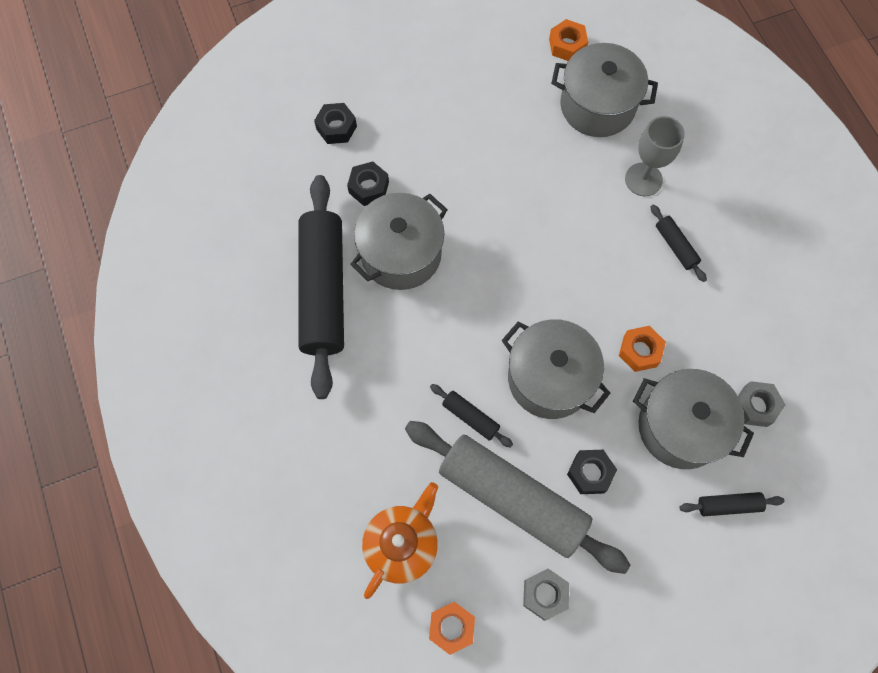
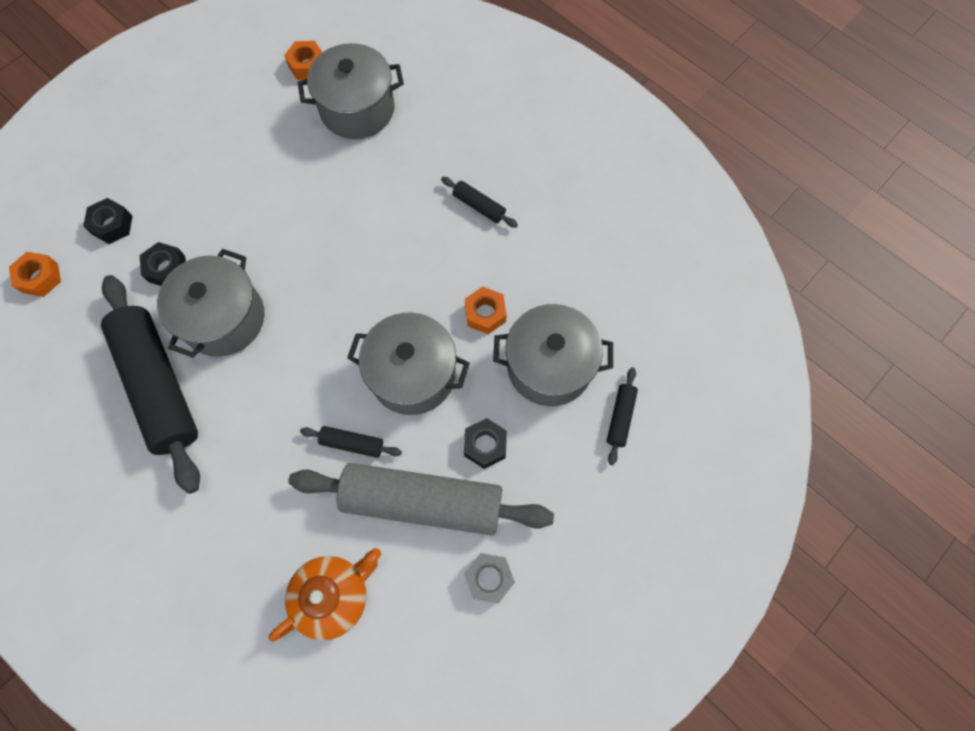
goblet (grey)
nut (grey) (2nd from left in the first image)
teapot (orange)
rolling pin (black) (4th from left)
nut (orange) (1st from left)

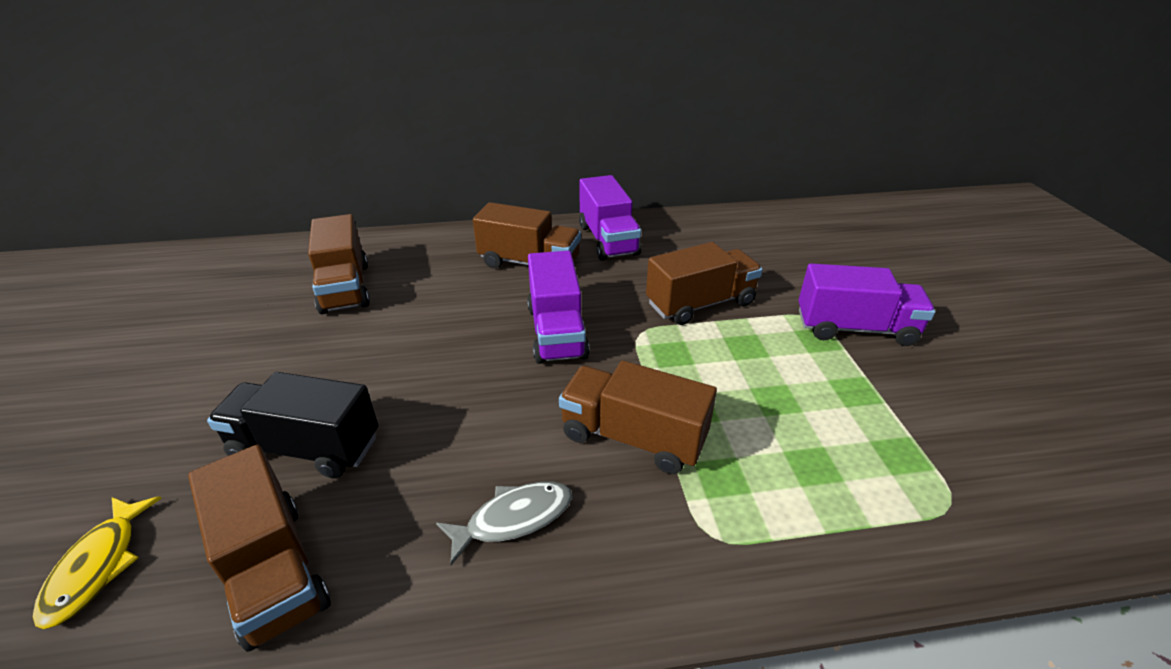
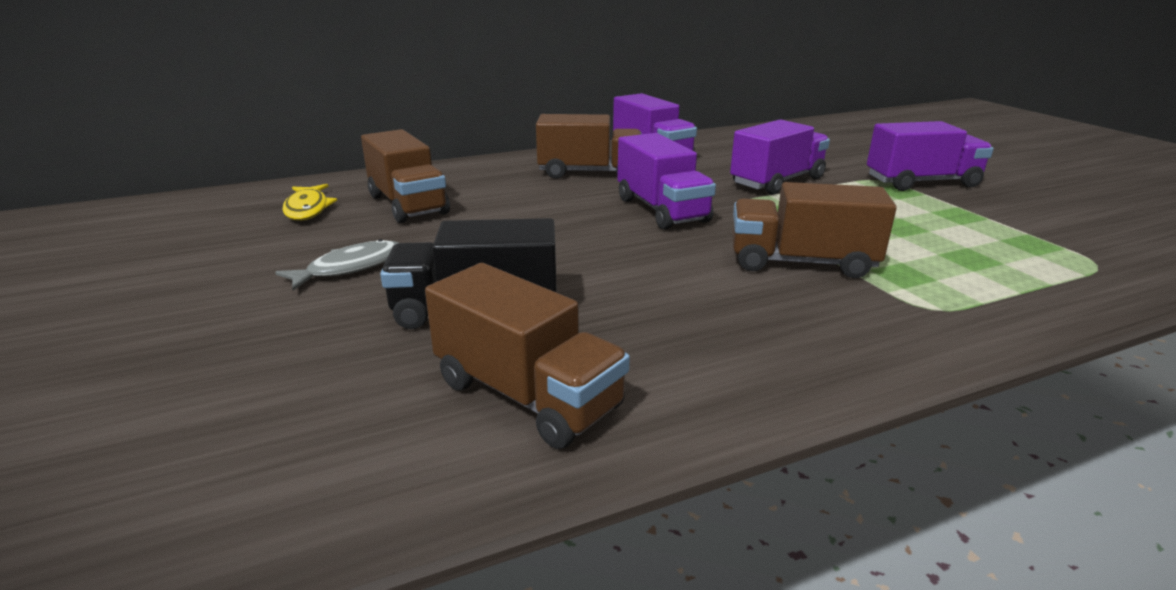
truck (purple) (3rd from left)
fish (grey)
fish (yellow)

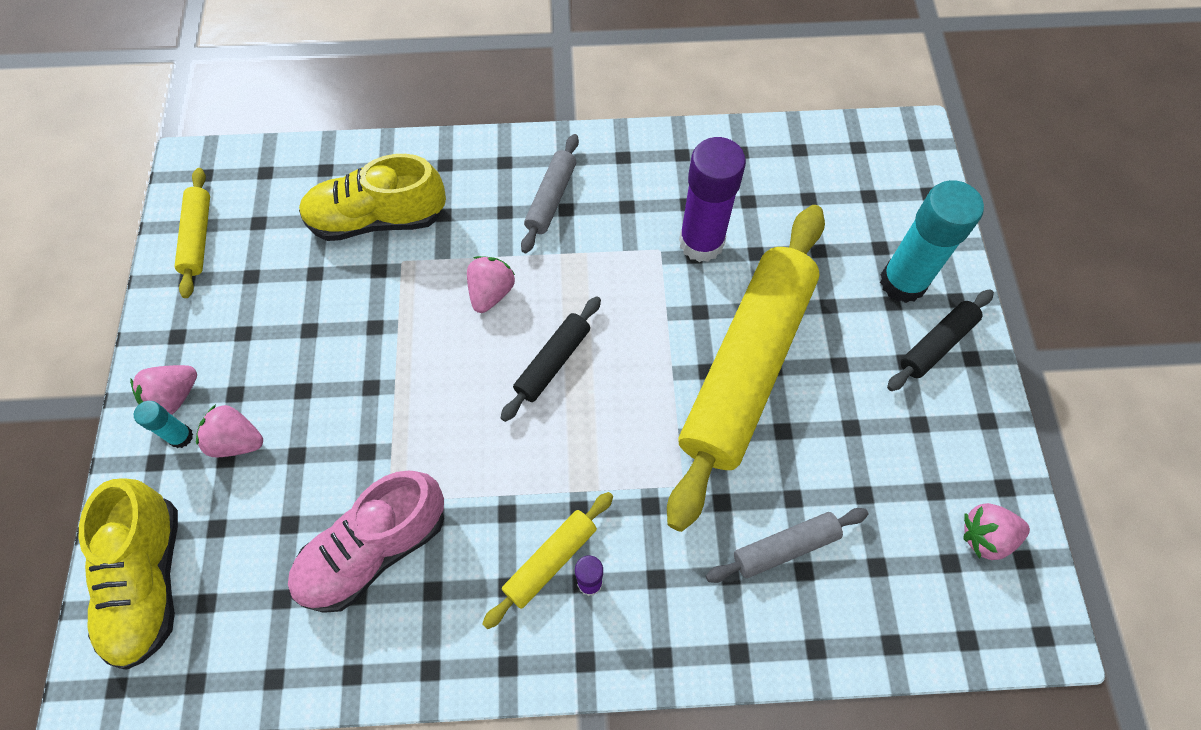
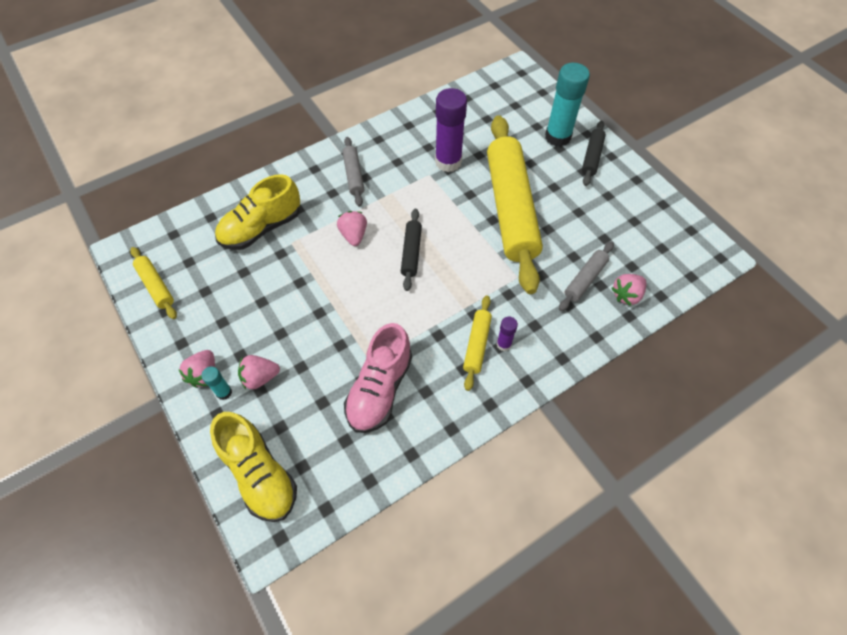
strawberry (pink) (4th from left)

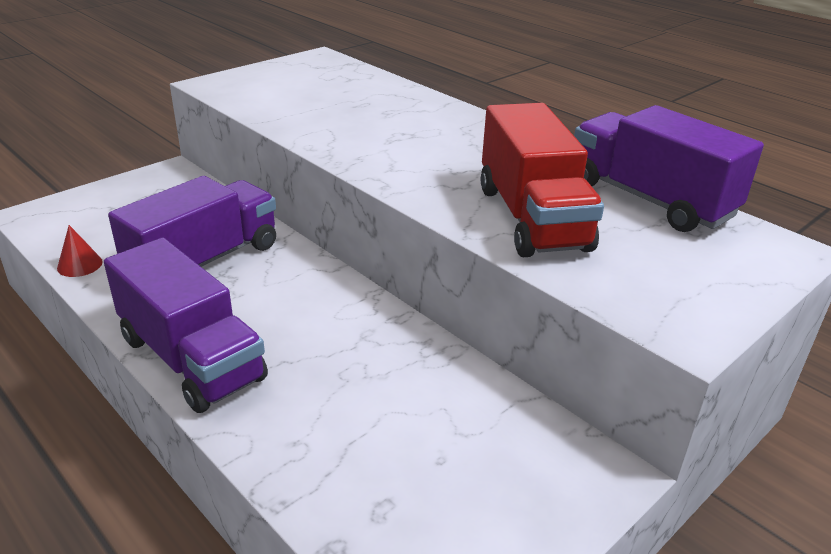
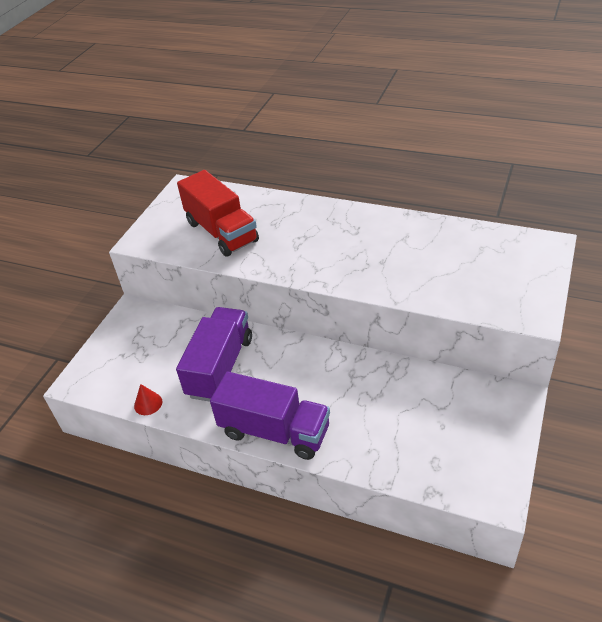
truck (red)
truck (purple) (3rd from left in the first image)

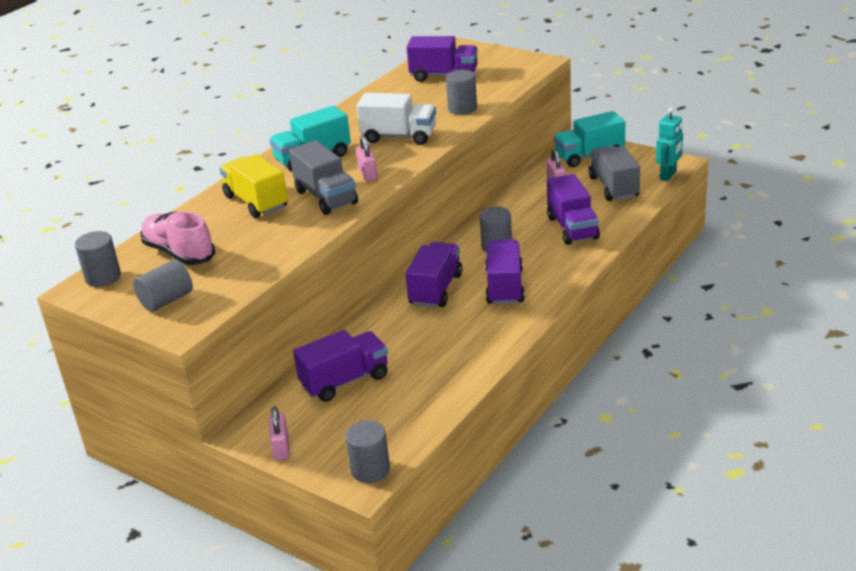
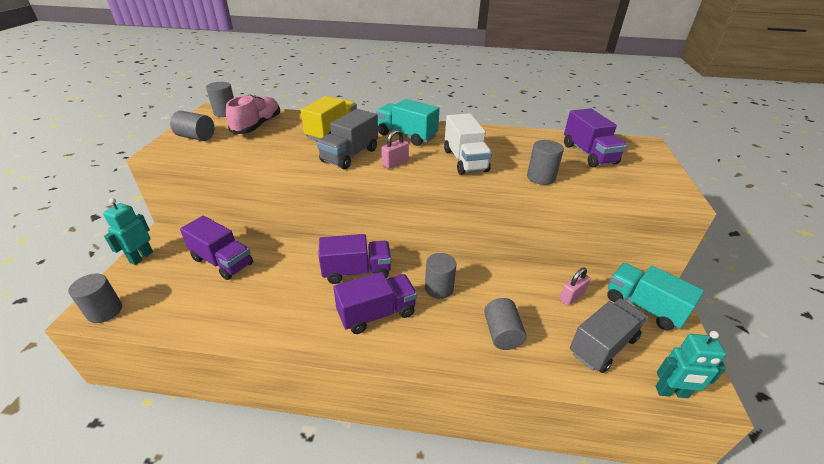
cylinder (grey) (5th from left)
robot (turquoise) (1st from left)

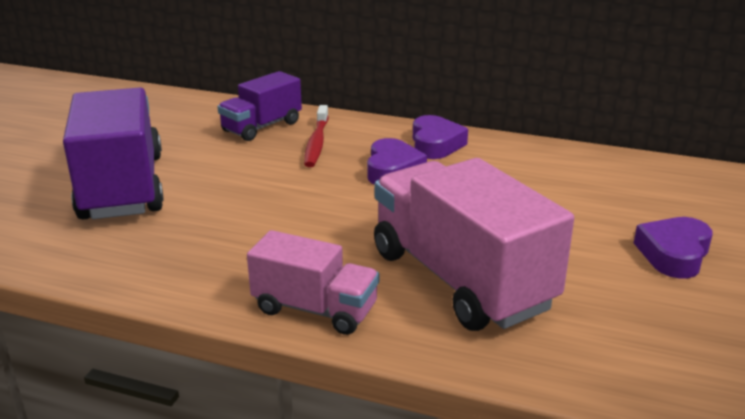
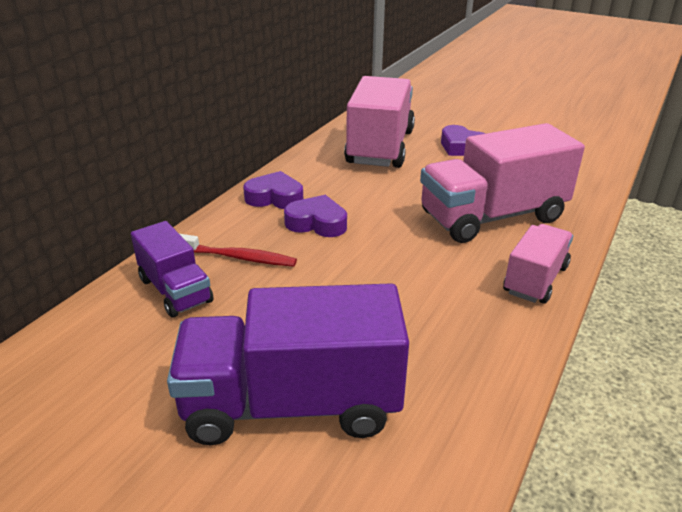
truck (pink) (1st from left)

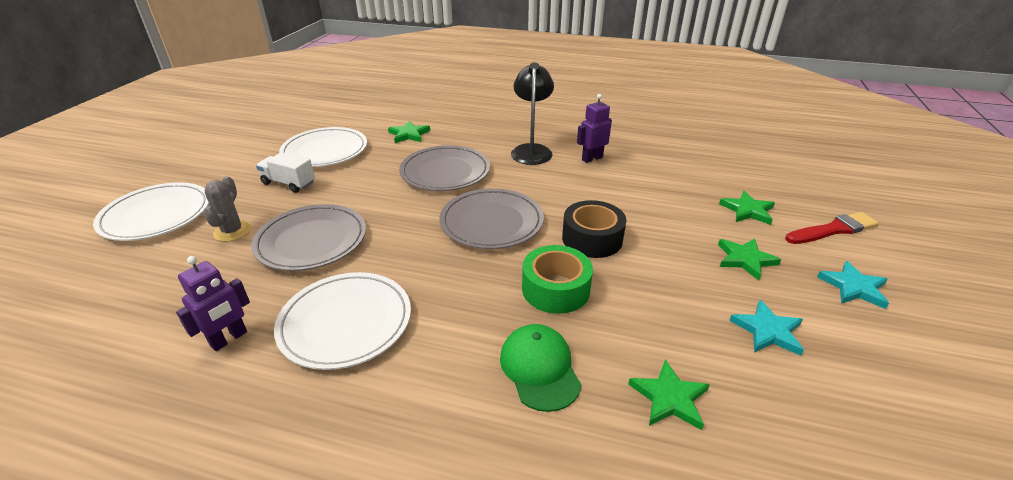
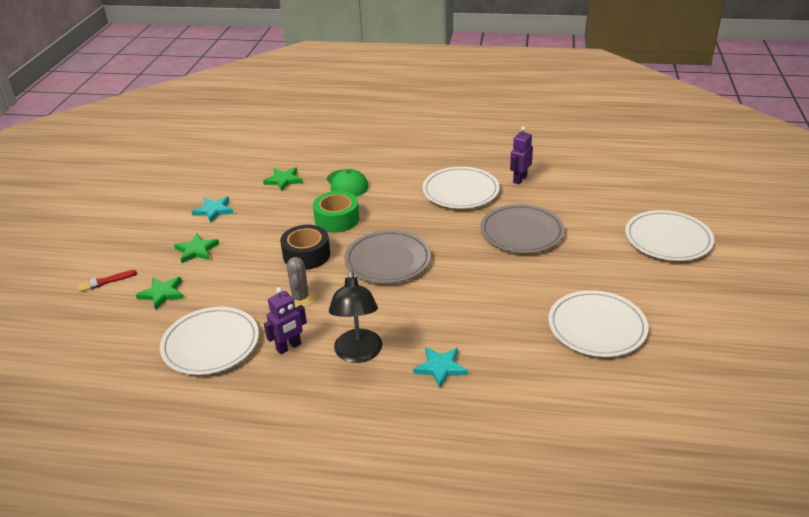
star (green) (1st from left in the first image)
plate (grey) (2nd from left in the first image)
truck (white)
cactus (grey)
brush (red)
star (turquoise) (2nd from left)
plate (white) (1st from left)

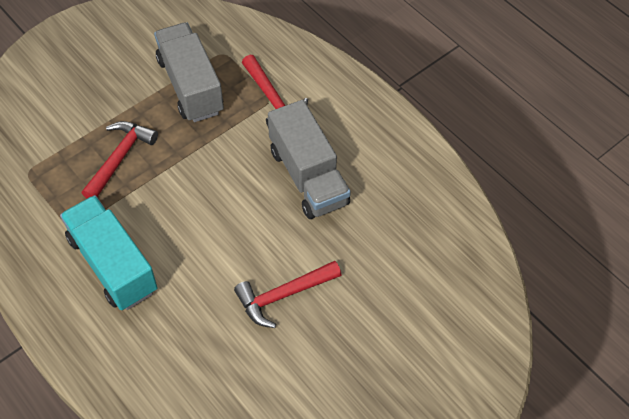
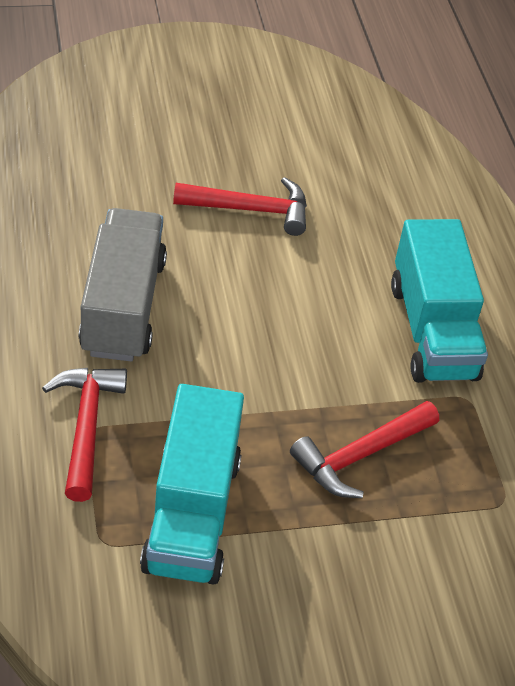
truck (turquoise) (1st from left)

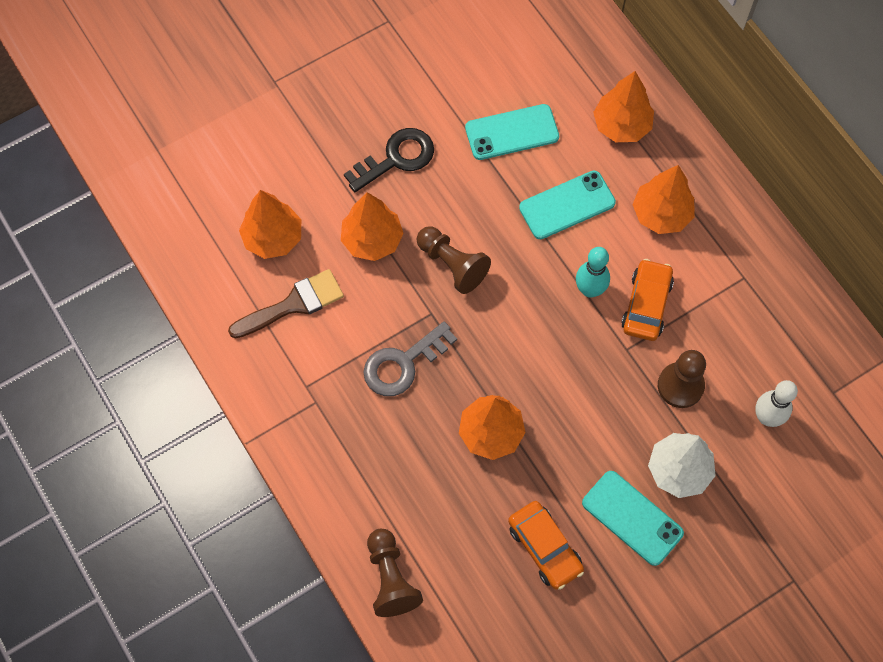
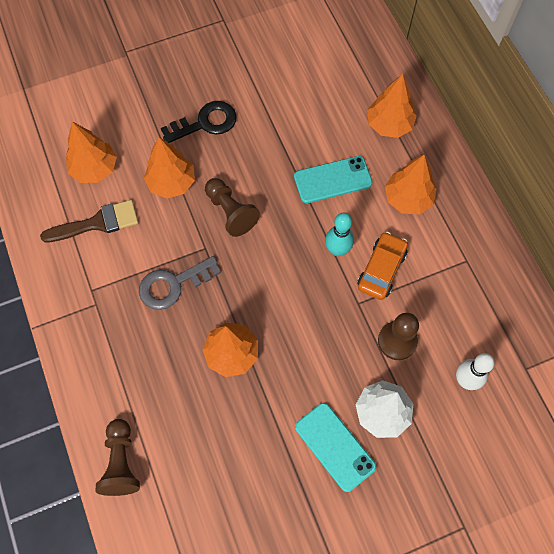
phone (turquoise) (1st from left in the first image)
car (orange) (1st from left in the first image)

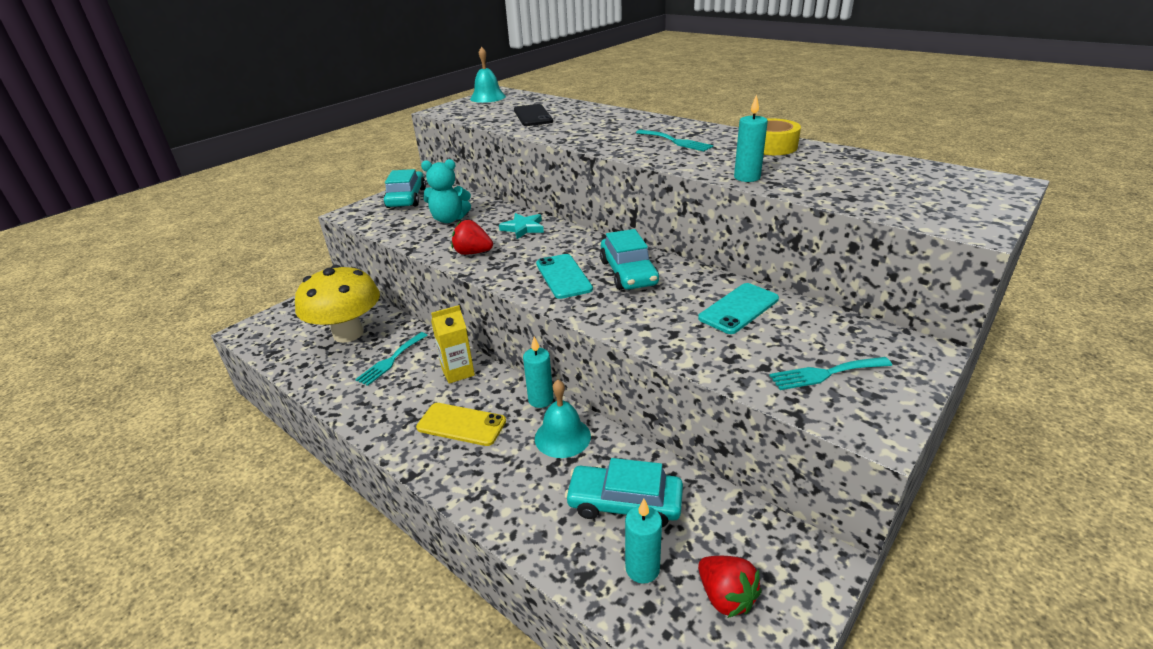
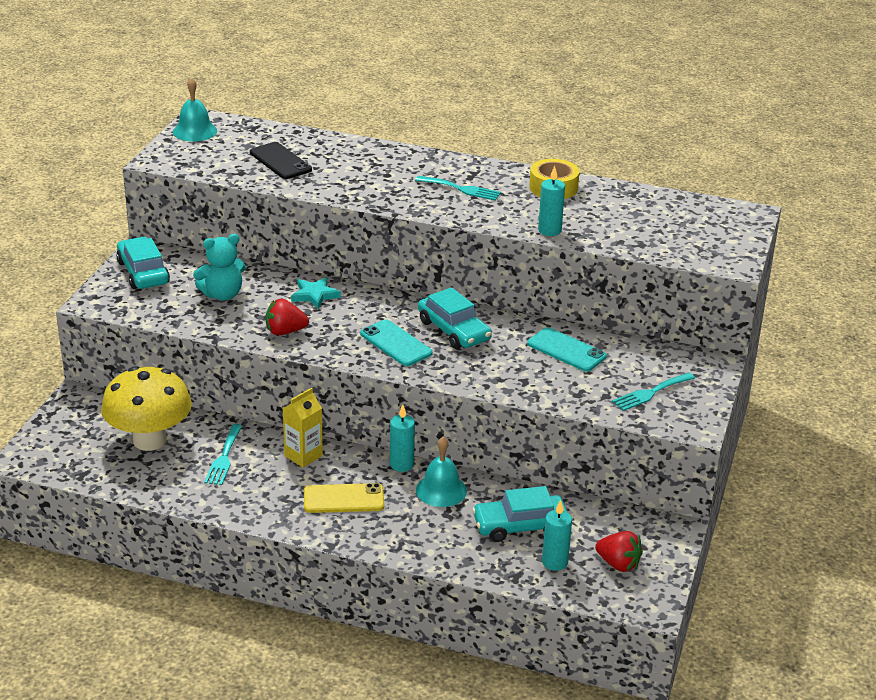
phone (turquoise) (2nd from left)

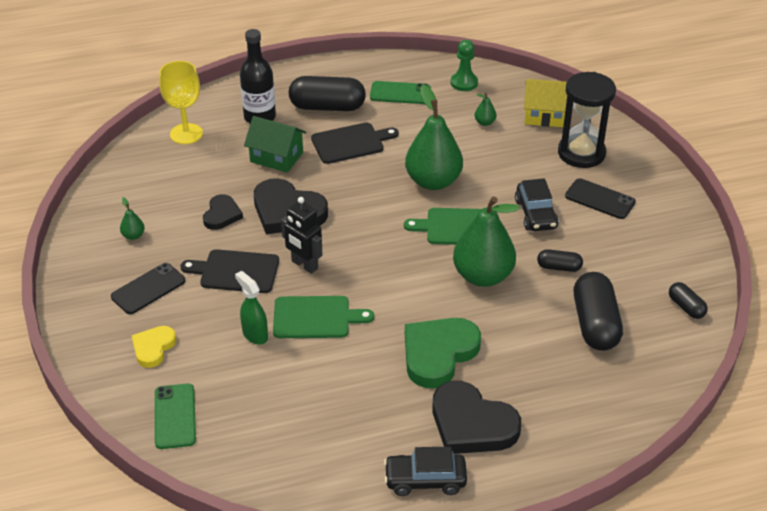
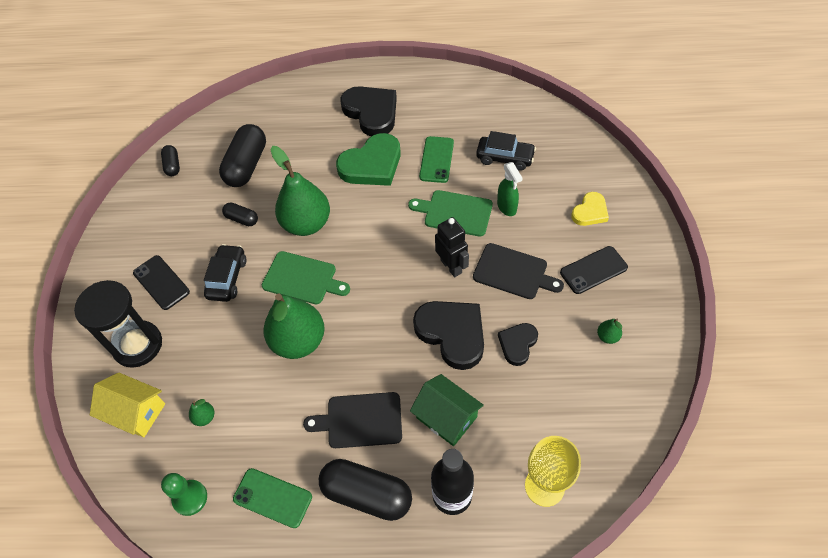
phone (green) (2nd from left)
car (black) (2nd from left)

